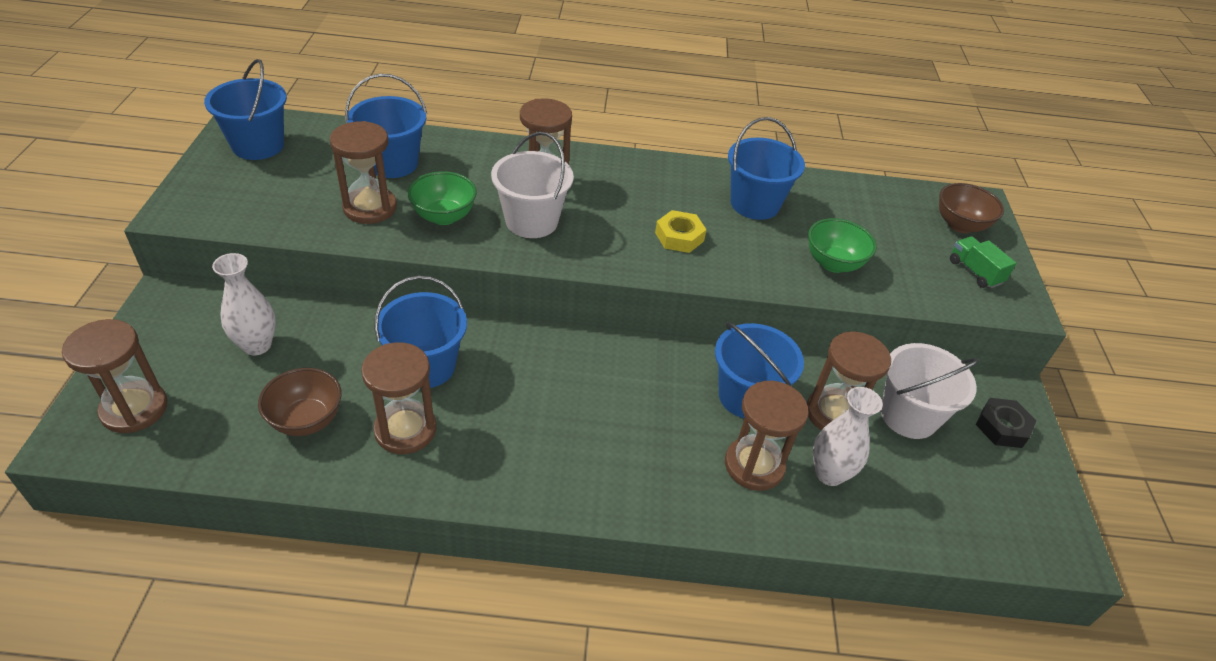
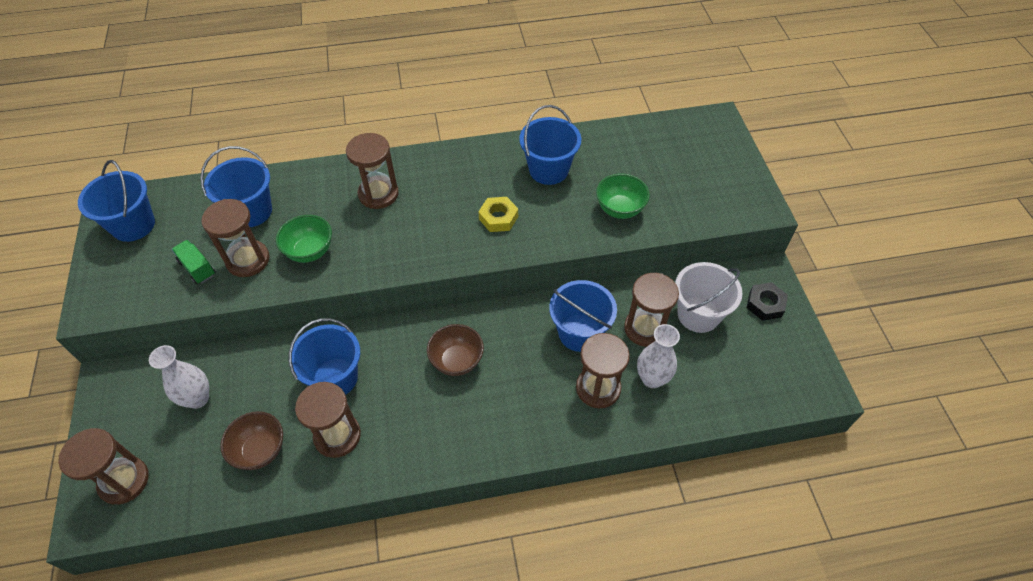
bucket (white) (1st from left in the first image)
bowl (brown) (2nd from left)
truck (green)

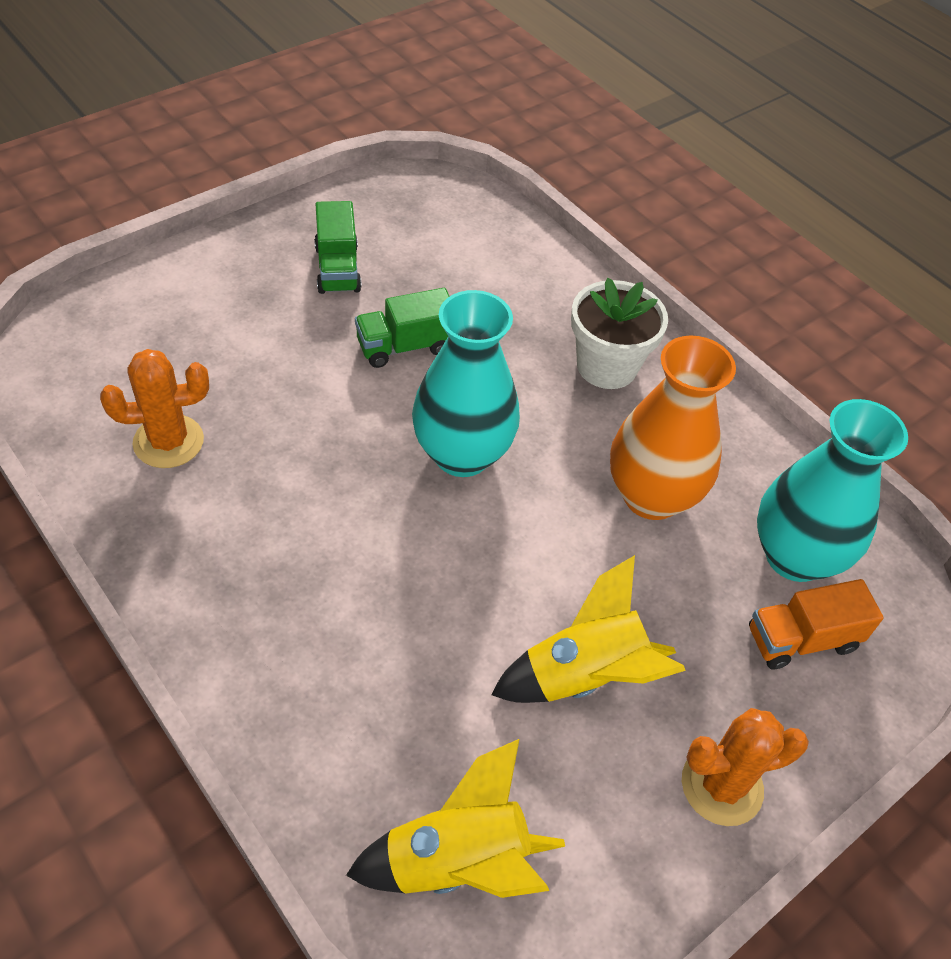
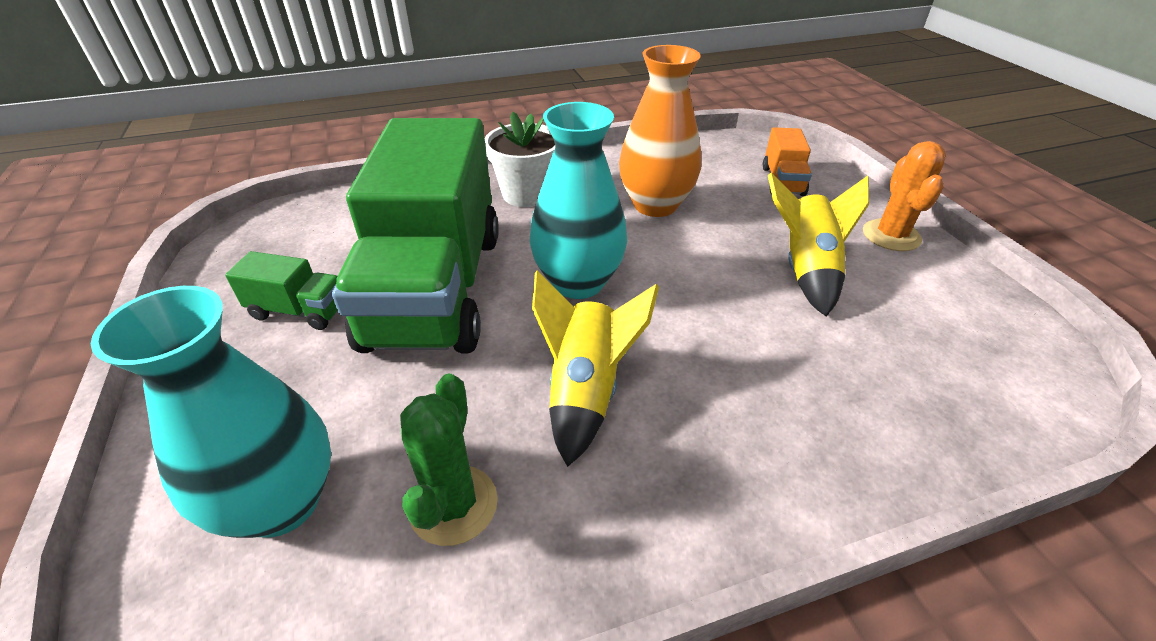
truck (green) (2nd from left)
cactus (green)
vase (turquoise) (1st from left)
rocket (yellow) (1st from left)

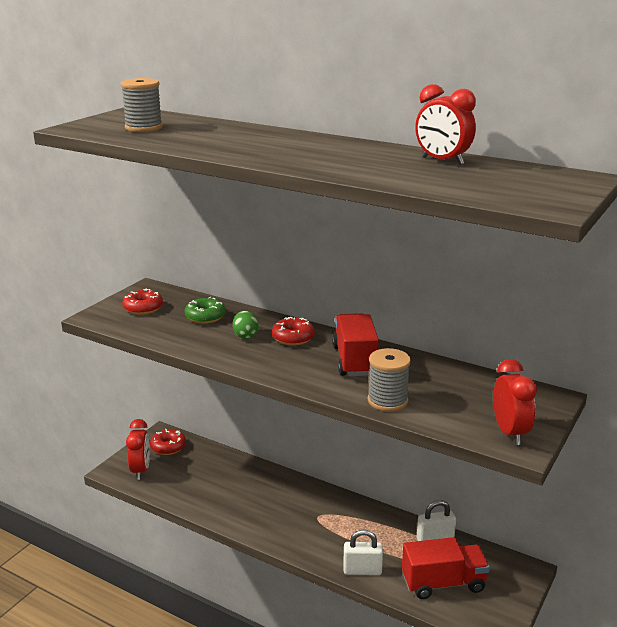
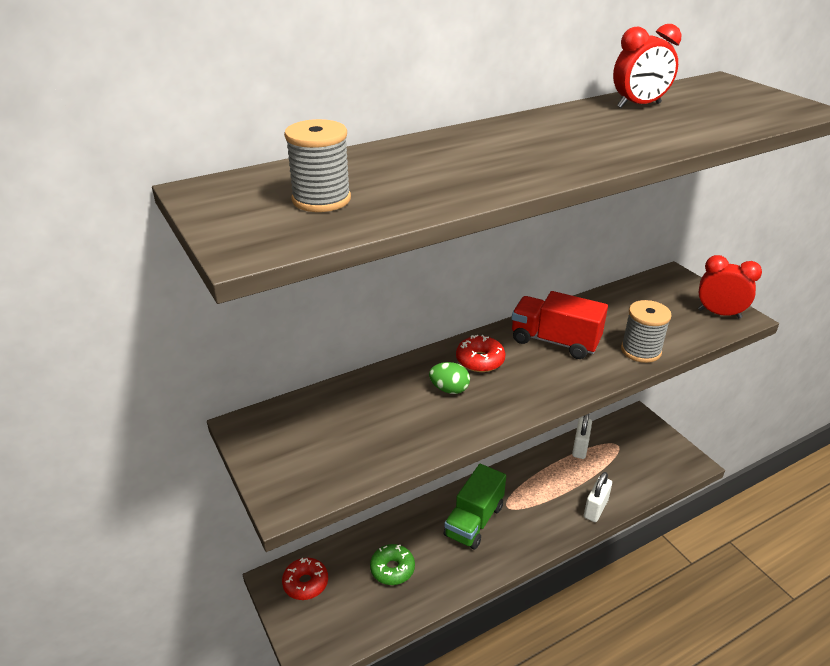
donut (red) (1st from left in the first image)
donut (green)
clock (red) (1st from left in the first image)
truck (red) (2nd from left in the first image)
truck (green)

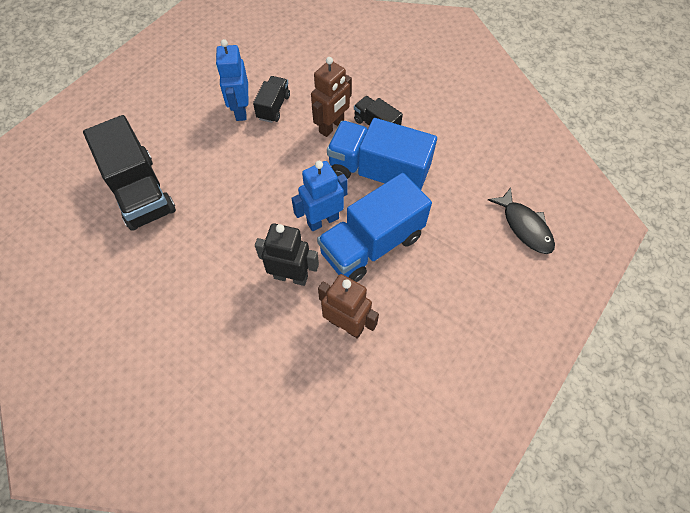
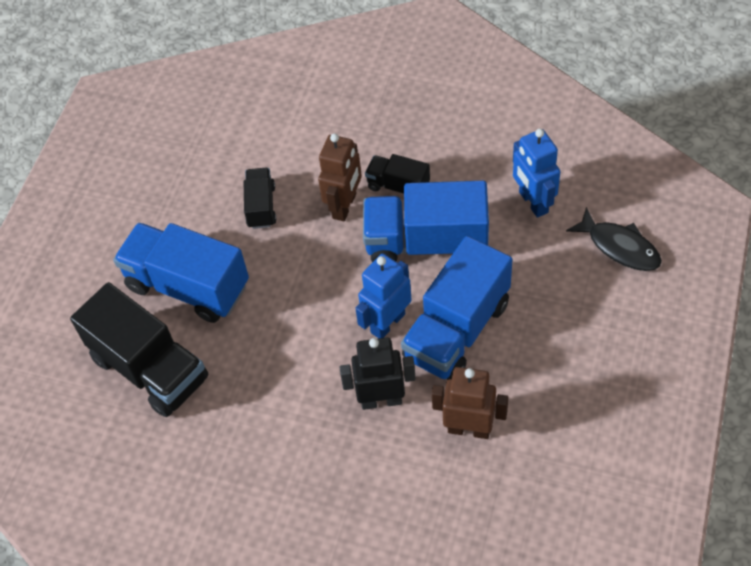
robot (blue) (2nd from left)
truck (blue) (1st from left)

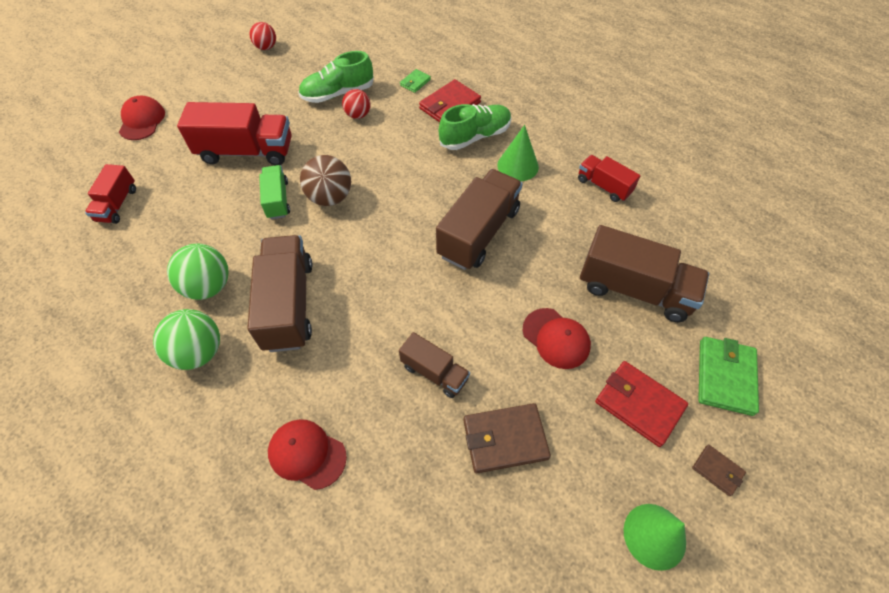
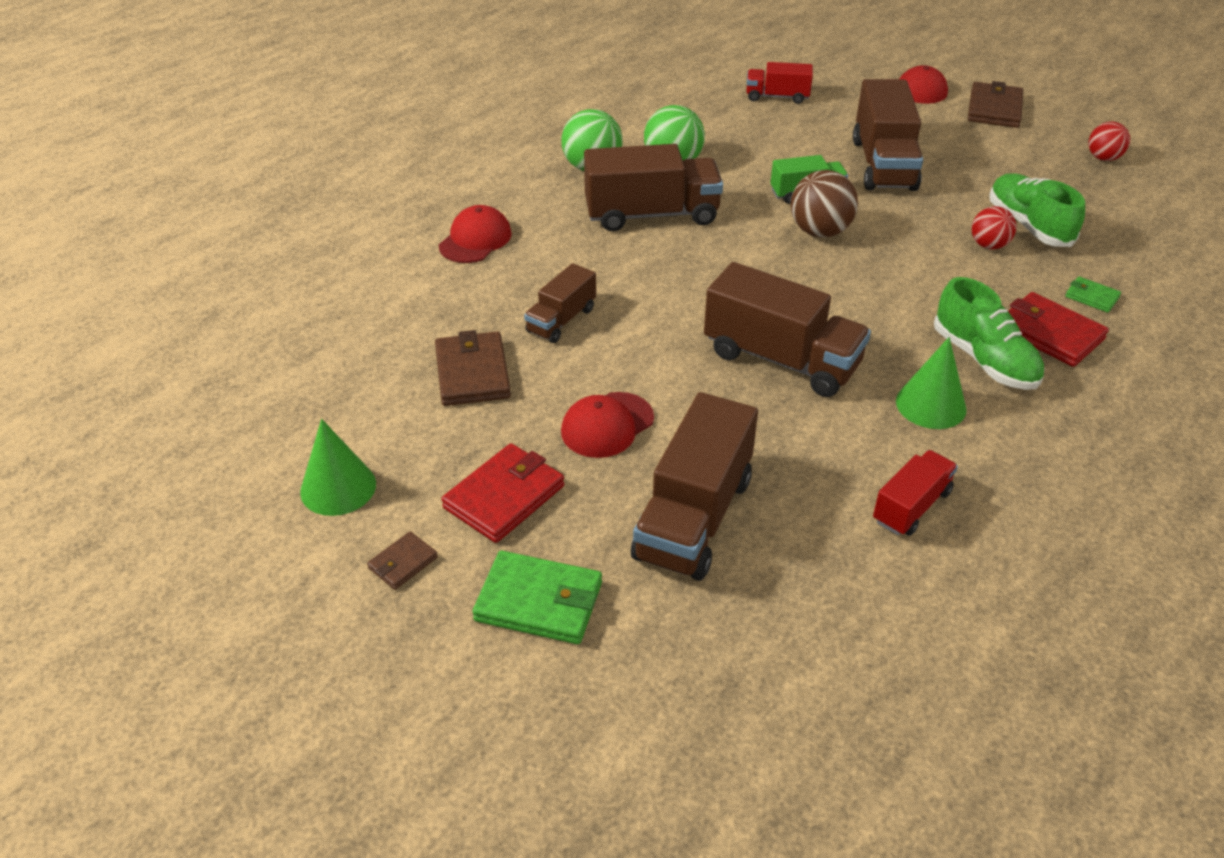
truck (brown) (5th from left)
wallet (brown) (3rd from left)

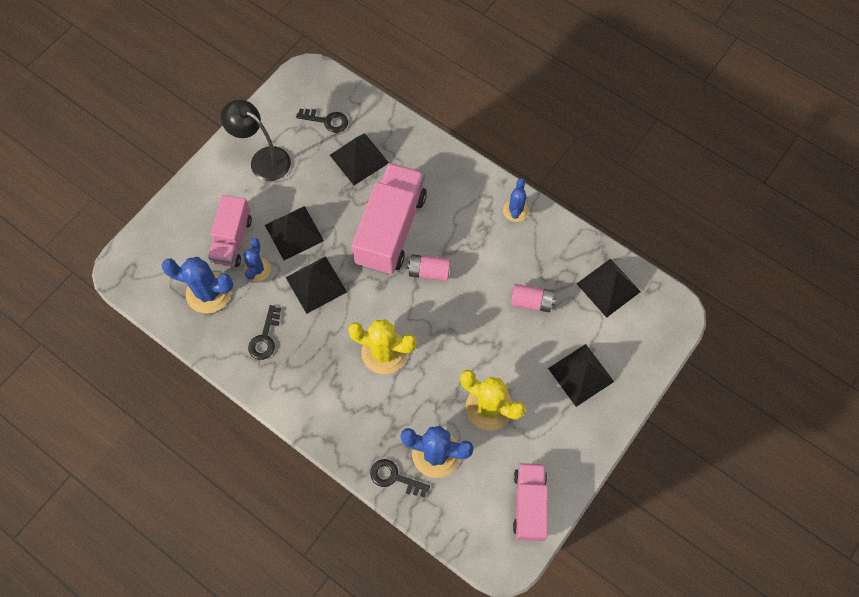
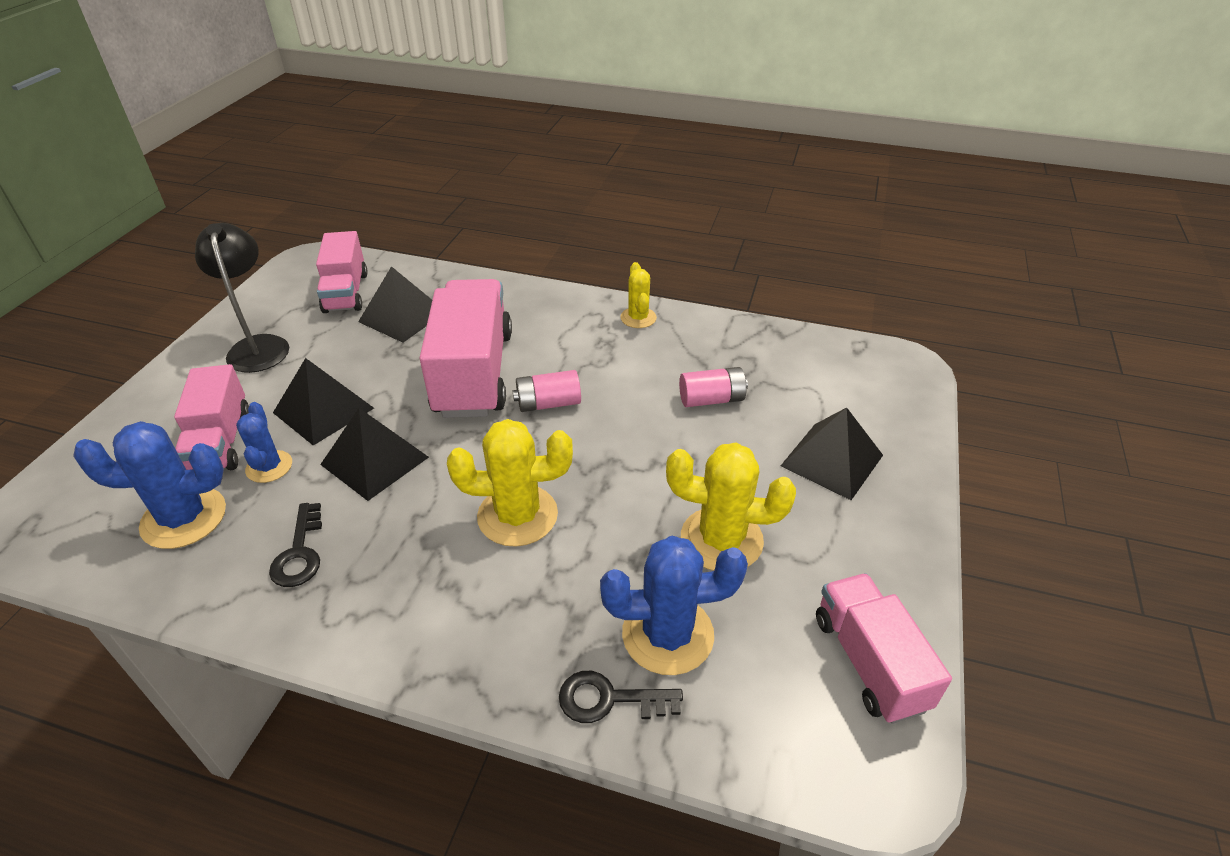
lamp (black)
truck (pink) (2nd from left)
cactus (yellow) (2nd from left)
pyramid (black) (5th from left in the first image)

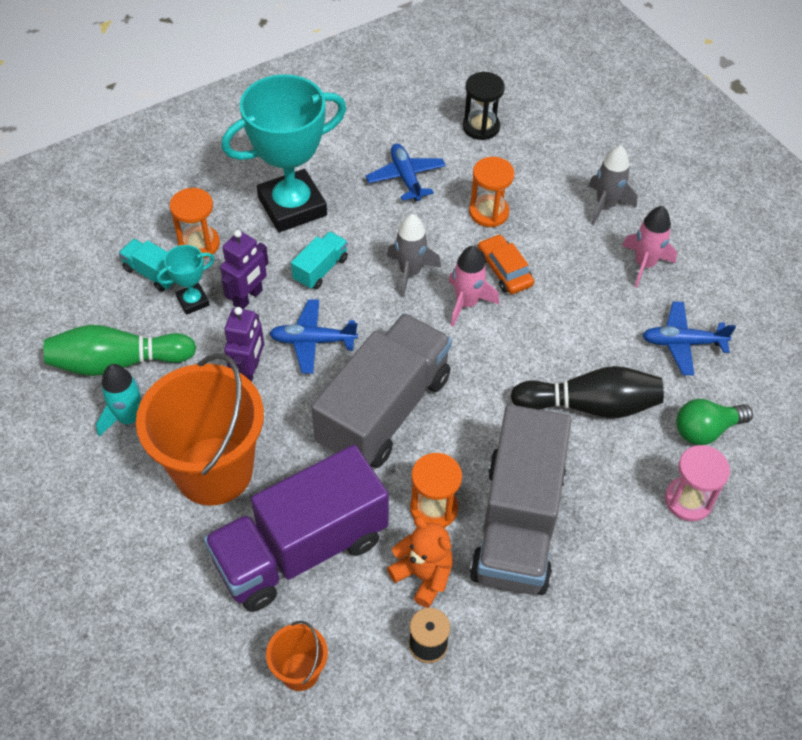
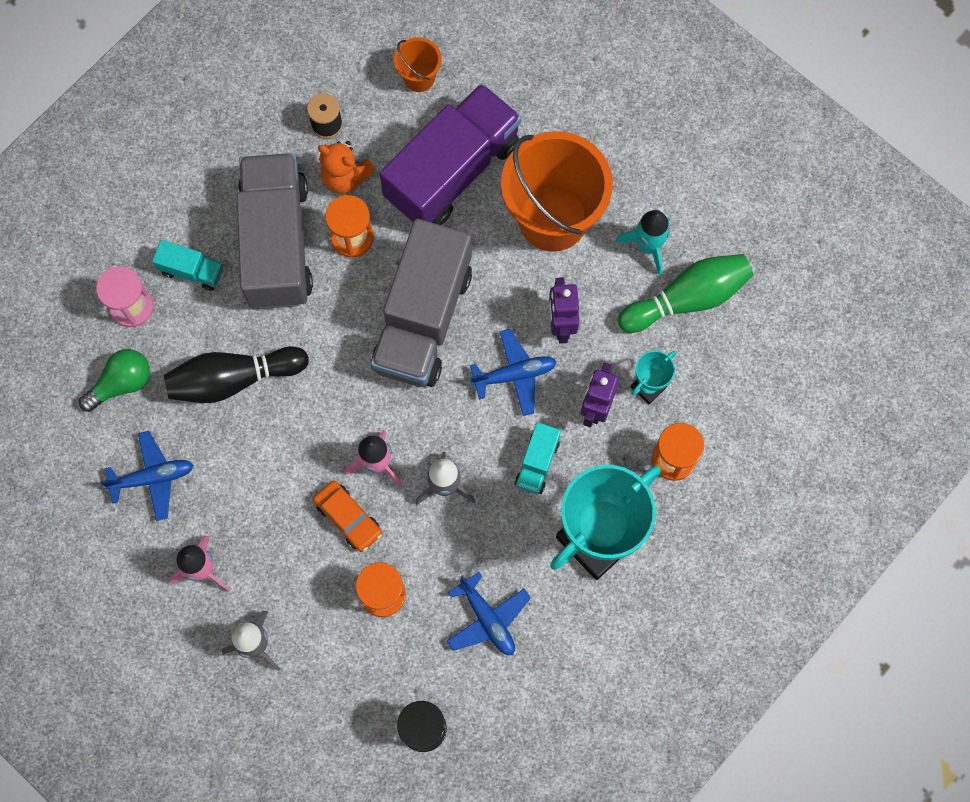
truck (turquoise) (1st from left)

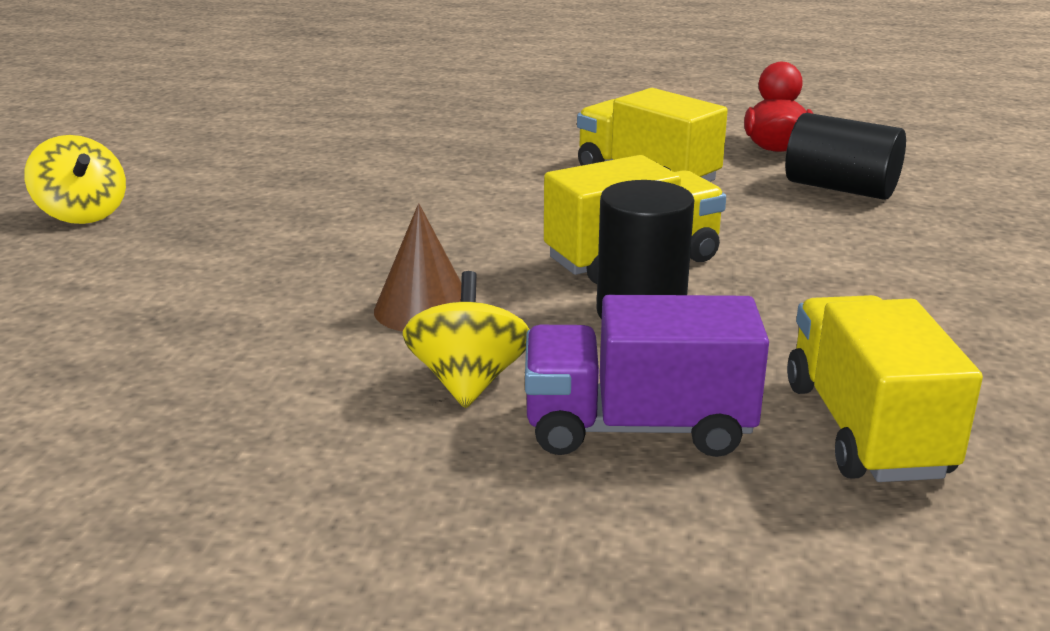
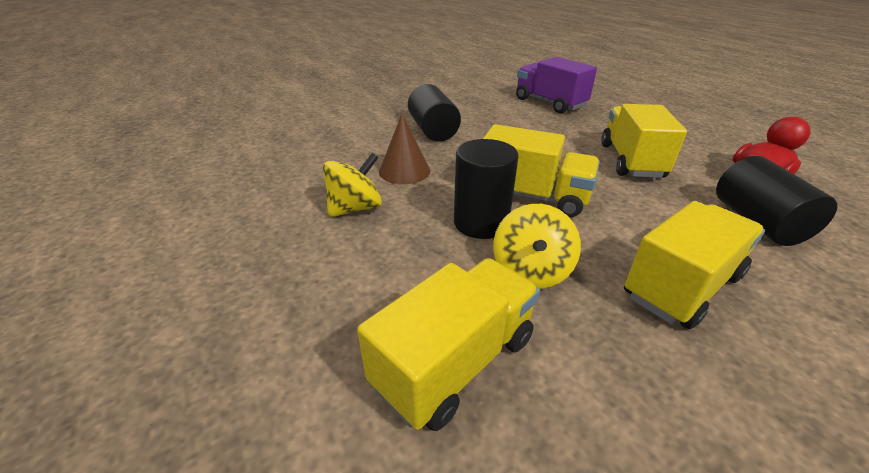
spinning top (yellow) (2nd from left)
truck (purple)
cylinder (black) (1st from left)
truck (yellow) (4th from left)

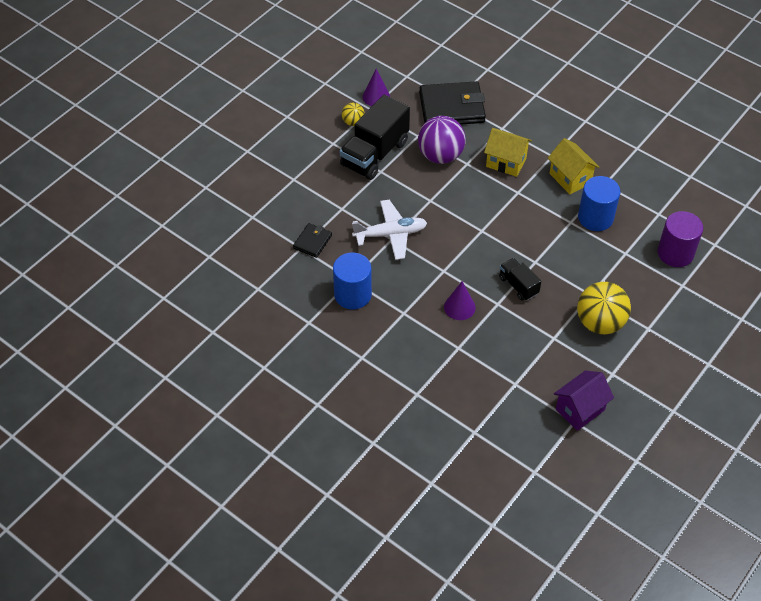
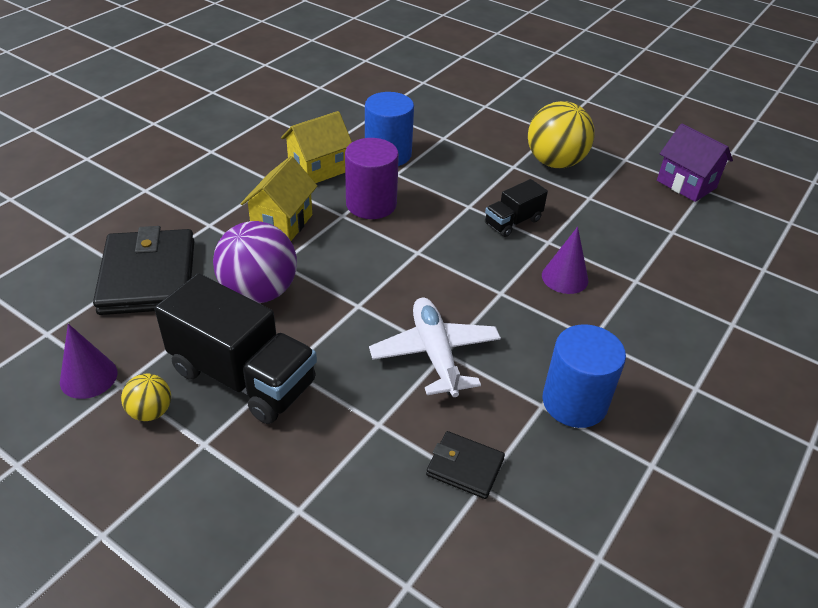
cylinder (purple)

